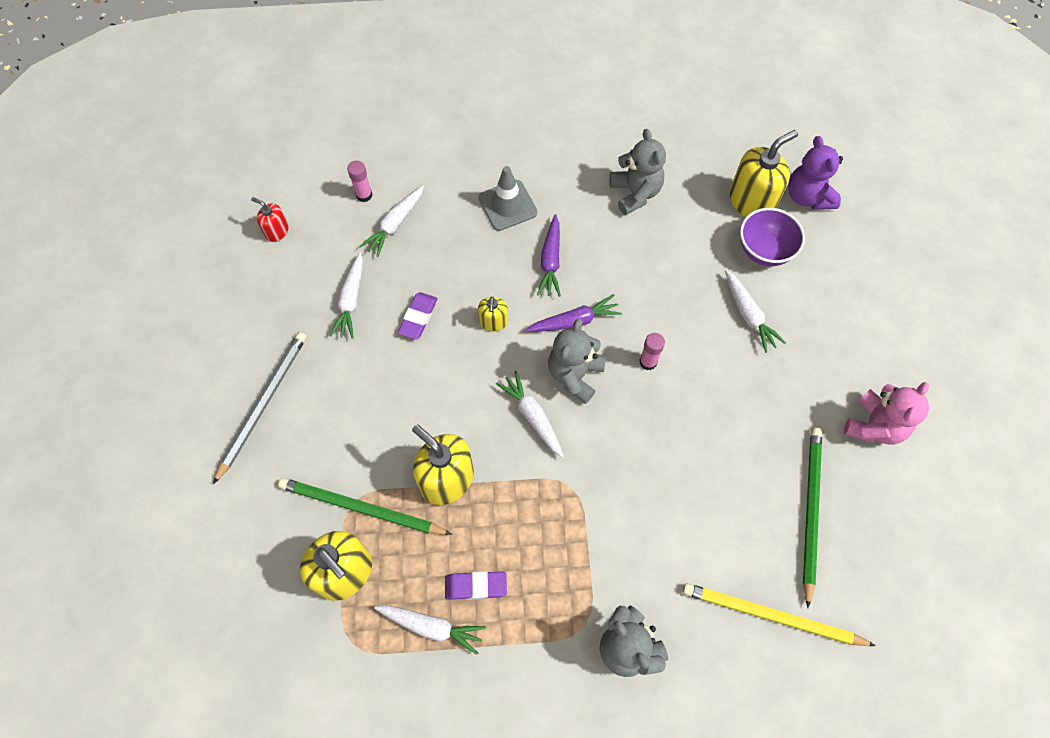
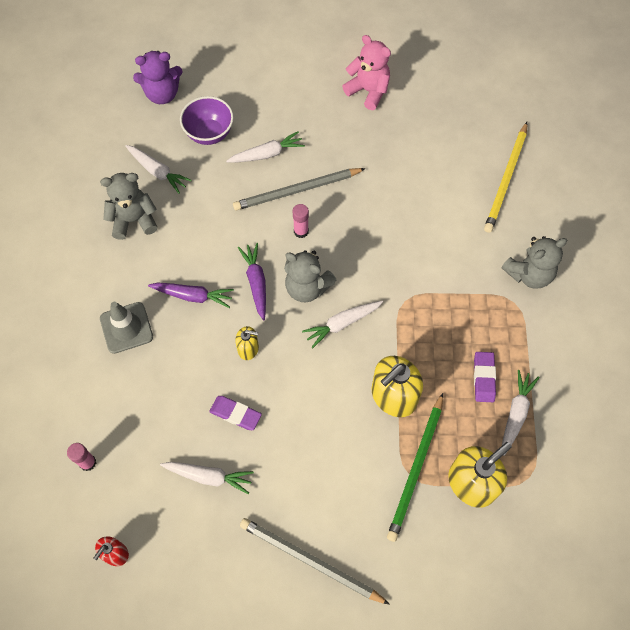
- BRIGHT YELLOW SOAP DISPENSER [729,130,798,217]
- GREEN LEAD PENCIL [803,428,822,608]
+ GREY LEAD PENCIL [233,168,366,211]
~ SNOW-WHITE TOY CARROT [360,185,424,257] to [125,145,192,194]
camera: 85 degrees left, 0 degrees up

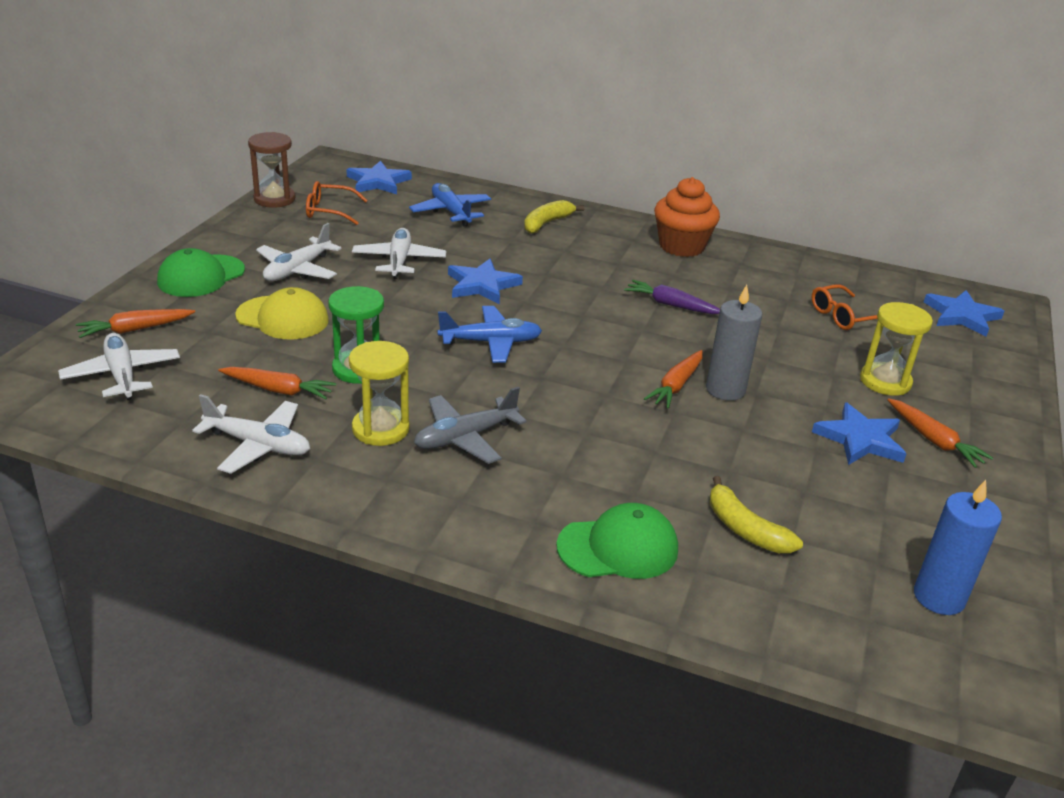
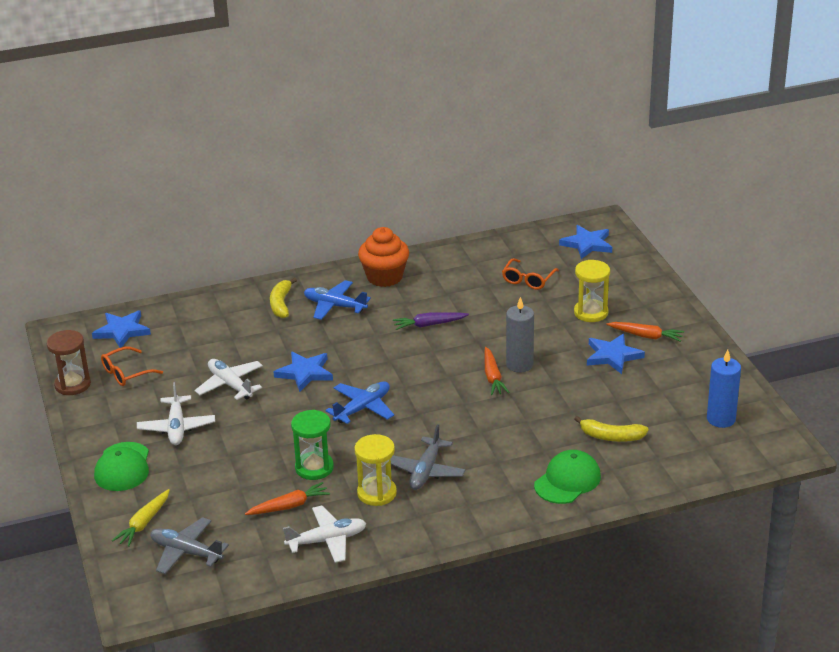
- BRIGHT YELLOW CAP [235,287,329,340]
~ COBALT PLANE [409,183,491,227] to [304,280,371,320]
~ SNOW-WHITE PLANE [58,333,180,400] to GREY PLANE [150,517,229,574]
~ BRIGHT ORANGE TOY CARROT [76,309,195,338] to BRIGHT YELLOW TOY CARROT [112,489,170,547]
camera: 35 degrees left, 0 degrees up

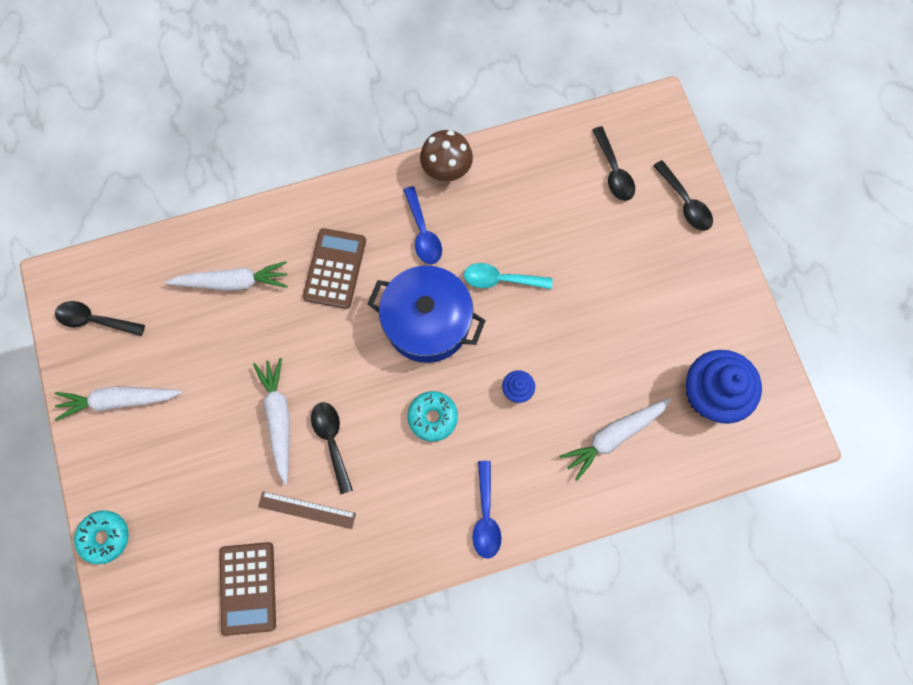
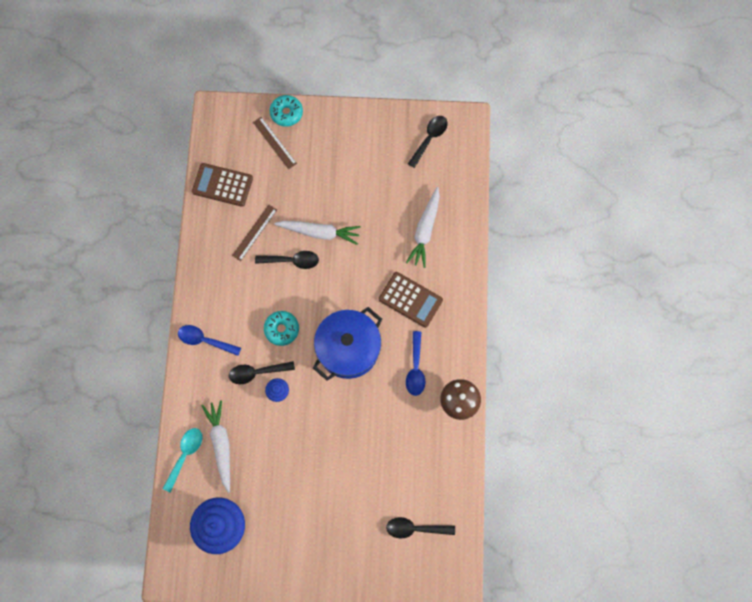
- SNOW-WHITE TOY CARROT [55,386,182,421]
+ DARK BROWN RULER [253,117,297,169]
~ TURQUOISE TABLESPOON [464,263,553,289] to [163,428,203,493]
~ JET-BLACK TABLESPOON [653,160,713,231] to [229,361,295,384]
~ COBALT TABLESPOON [404,186,442,264] = [406,331,426,396] 90 degrees counterclockwise
camera: 110 degrees right, 0 degrees up

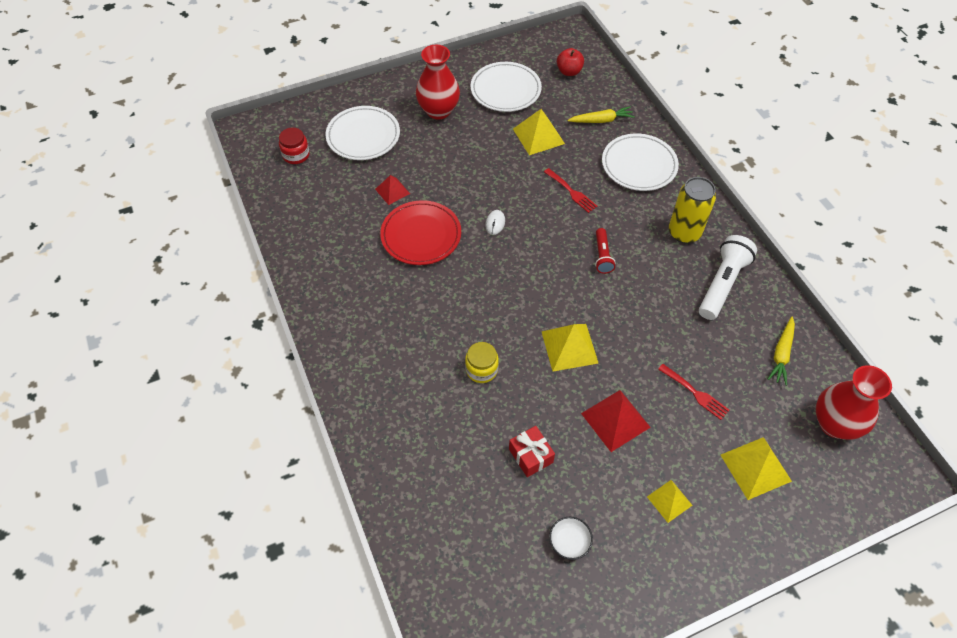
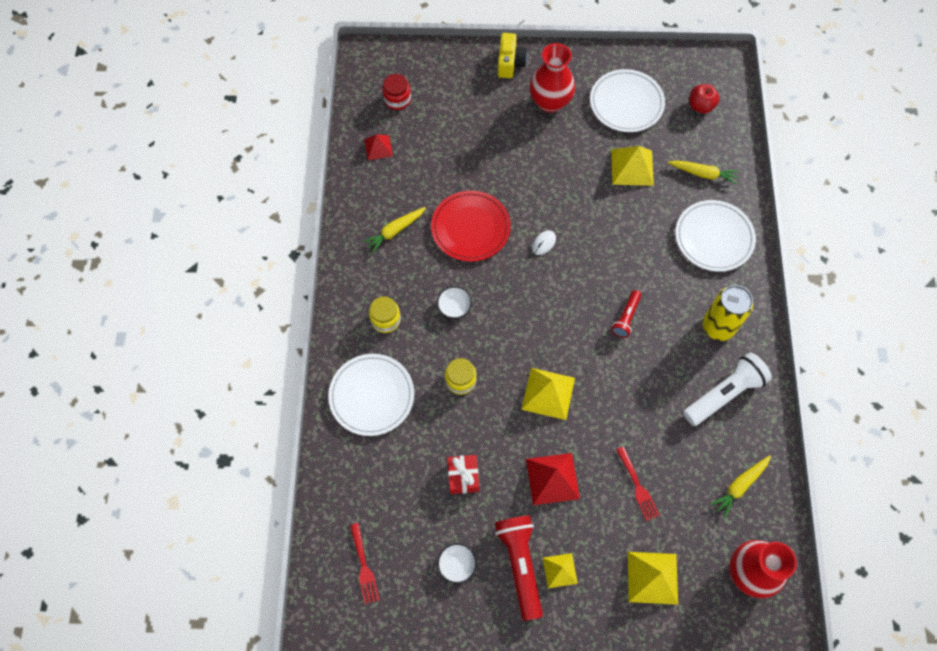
+ BRIGHT YELLOW TOY CARROT [362,207,426,254]
+ BRIGHT YELLOW JAM JAR [369,297,401,333]
+ SNOW-WHITE BOWL [437,286,472,319]
+ RED FLASHLIGHT [495,515,543,621]
+ BRIGHT YELLOW COMPACT CAMERA [498,33,528,78]
~ SNOW-WHITE FLAT DISH [326,106,400,160] to [328,354,414,436]
~ RED PYRAMID SHAPE [375,175,410,205] to [364,134,393,160]
~ RED FORK [544,168,597,213] to [350,523,379,604]
camera: 25 degrees right, 10 degrees up

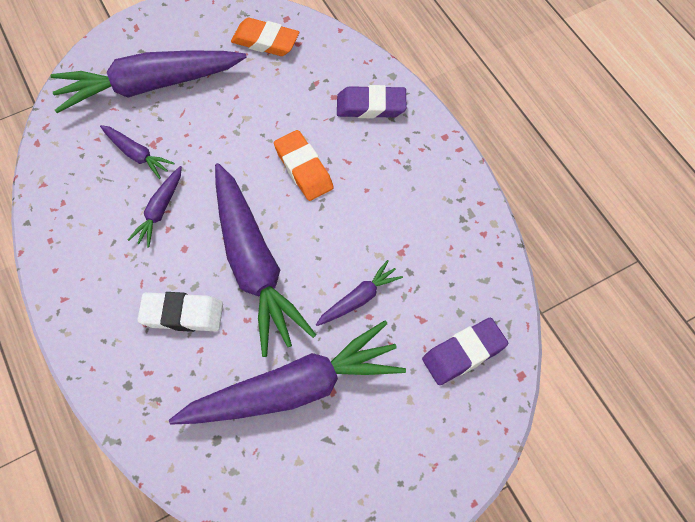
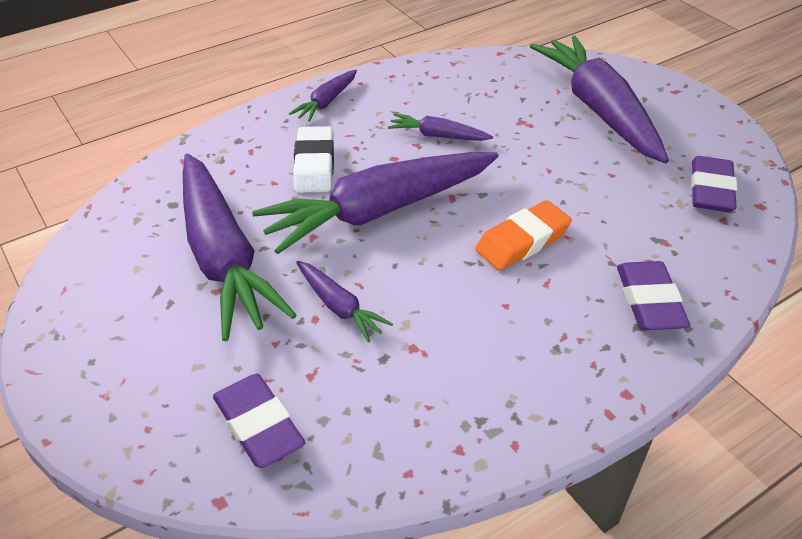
~ ROYAL PURPLE TOY CARROT [100,125,175,179] to [289,70,357,122]
~ BRIGHT ORANGE ERASER [231,18,299,56] to ROYAL PURPLE ERASER [691,156,738,212]
camera: 85 degrees right, 20 degrees down

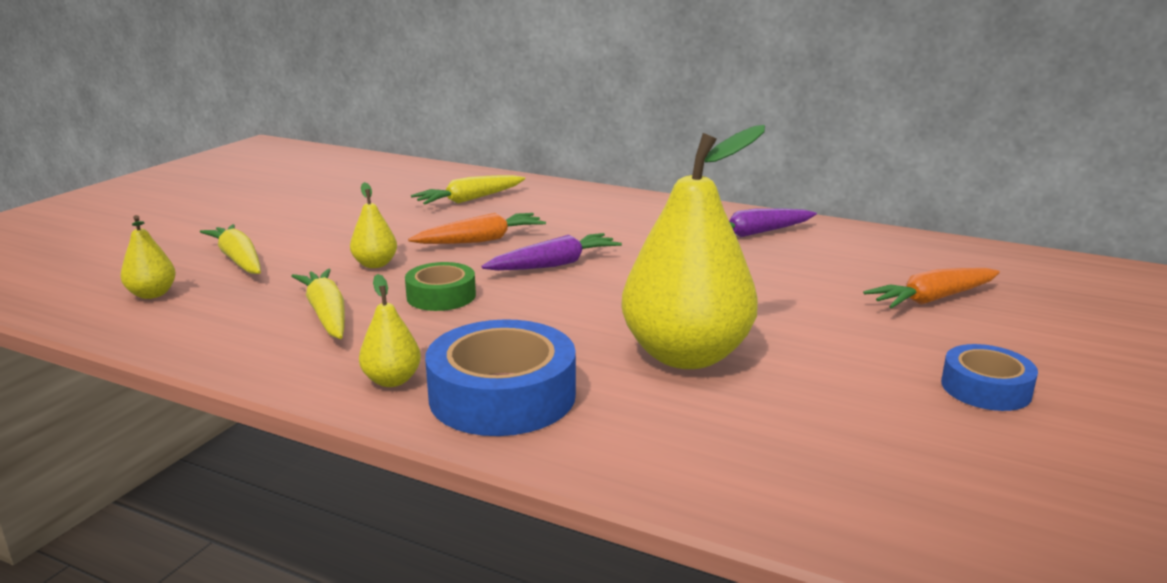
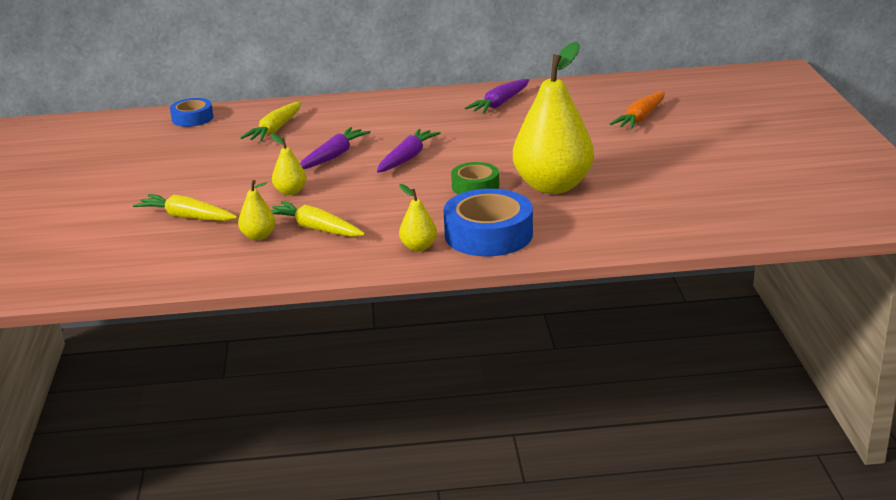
~ BRIGHT YELLOW PEAR [120,215,176,299] to [238,180,275,240]
~ GREEN STICKY TAPE [405,262,476,311] to [451,162,499,195]
~ COBALT STICKY TAPE [941,344,1038,411] to [170,98,213,127]
~ BRIGHT ORANGE TOY CARROT [408,213,546,244] to ROYAL PURPLE TOY CARROT [300,127,371,169]
camera: 30 degrees left, 5 degrees up

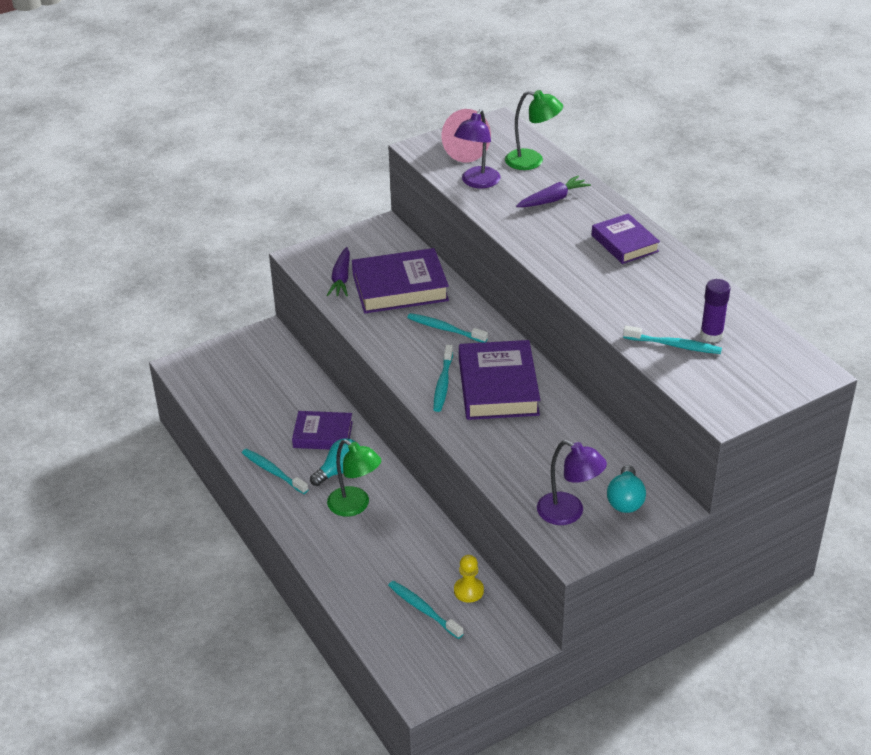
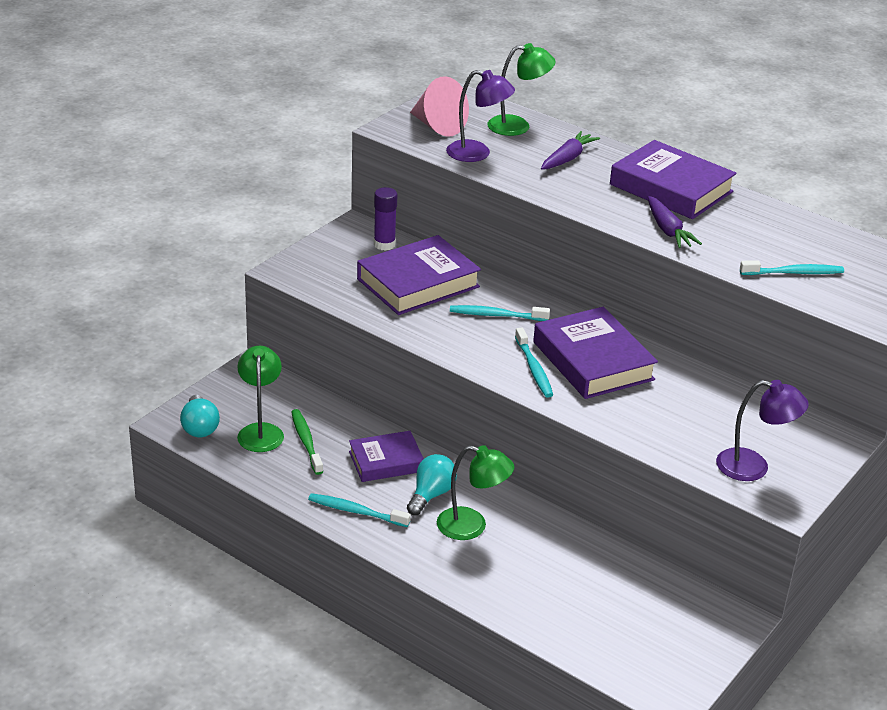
- TURQUOISE TOOTHBRUSH [388,581,463,639]
- BRIGHT YELLOW PAWN [454,555,484,603]
+ GREEN DESK LAMP [237,346,284,452]
+ GREEN TOOTHBRUSH [291,409,323,475]
~ ROYAL PURPLE TOY CARROT [327,247,350,296] to [648,196,702,248]
~ TURQUOISE BULB [607,465,646,513] to [180,395,220,437]
~ ROYAL PURPLE GLUE STICK [700,279,730,343] to [374,187,397,251]
~ ROYAL PURPLE DESK LAMP [454,109,500,188] = [446,70,515,162] 75 degrees counterclockwise
~ ROYAL PURPLE BOOK [592,213,660,264] = [610,140,737,219] x1.61
camera: 25 degrees left, 5 degrees down

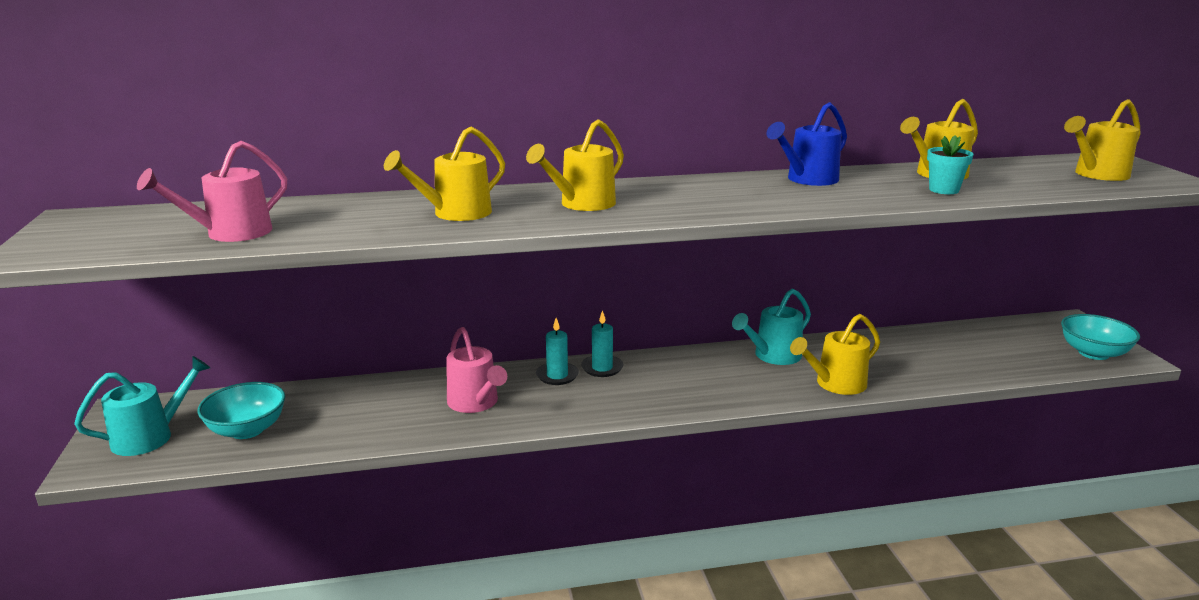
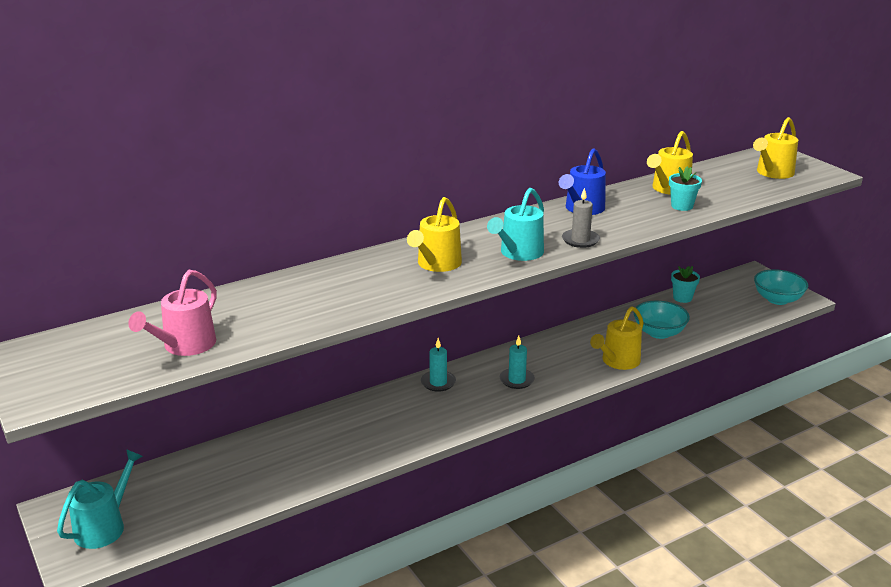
- BRIGHT YELLOW WATERING POT [384,127,505,221]
- PINK WATERING POT [446,327,507,413]
+ GREY WAX CANDLE [562,188,600,248]
+ TURQUOISE FLOWER POT [671,266,700,303]
~ TURQUOISE BOWL [197,382,285,439] to [633,301,690,339]
~ TURQUOISE WAX CANDLE [536,318,579,385] to [500,336,535,389]
~ TURQUOISE WATERING POT [732,289,811,365] to [487,188,544,261]
camera: 20 degrees left, 5 degrees up

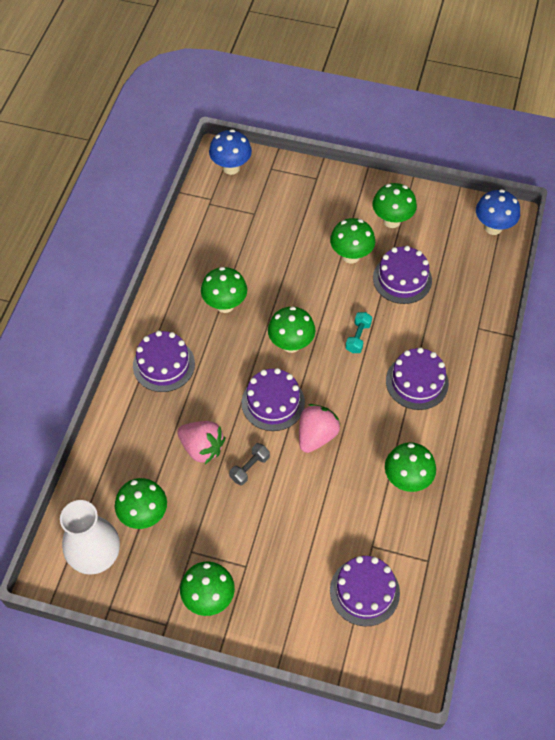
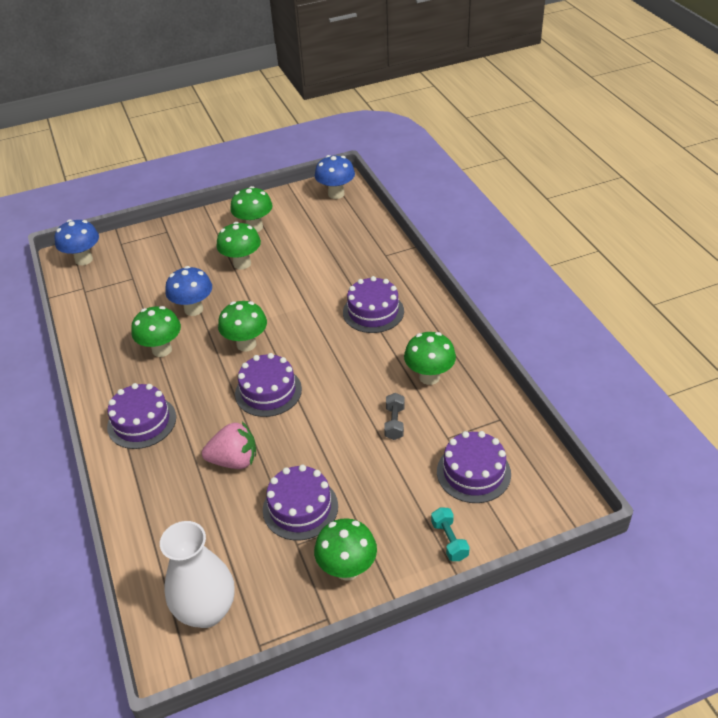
- GREEN MUSHROOM [115,478,167,529]
- PINK TOY STRAWBERRY [299,404,340,453]
+ COBALT MUSHROOM [166,266,212,316]
~ GREY DUMBBELL [229,443,270,486] to [384,393,405,440]
~ TURQUOISE DUMBBELL [345,312,372,353] to [431,507,470,561]
~ ROYAL PURPLE LAYER CAKE [373,246,432,304] to [263,465,338,540]
camera: 35 degrees left, 15 degrees down

